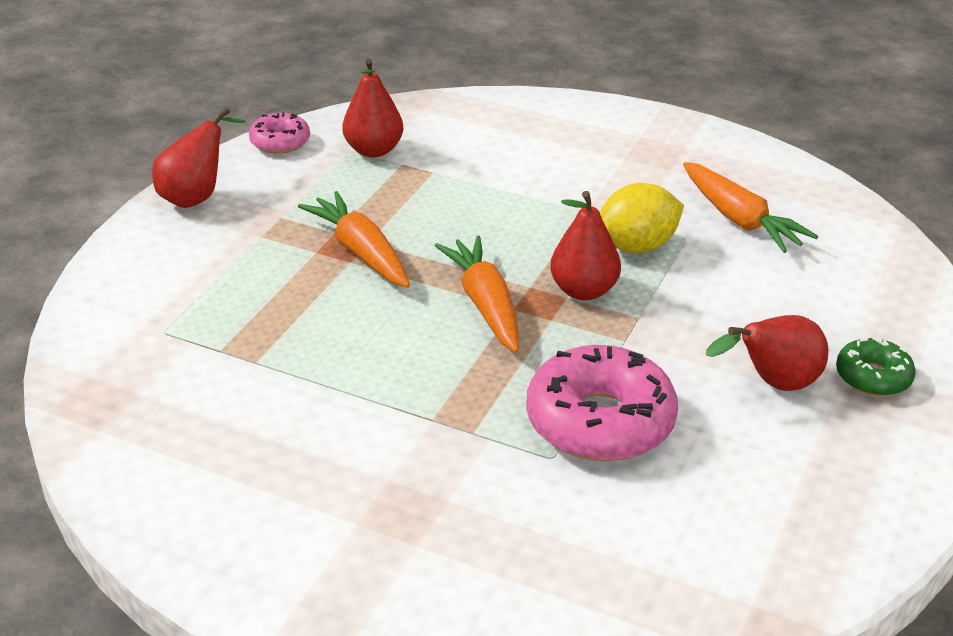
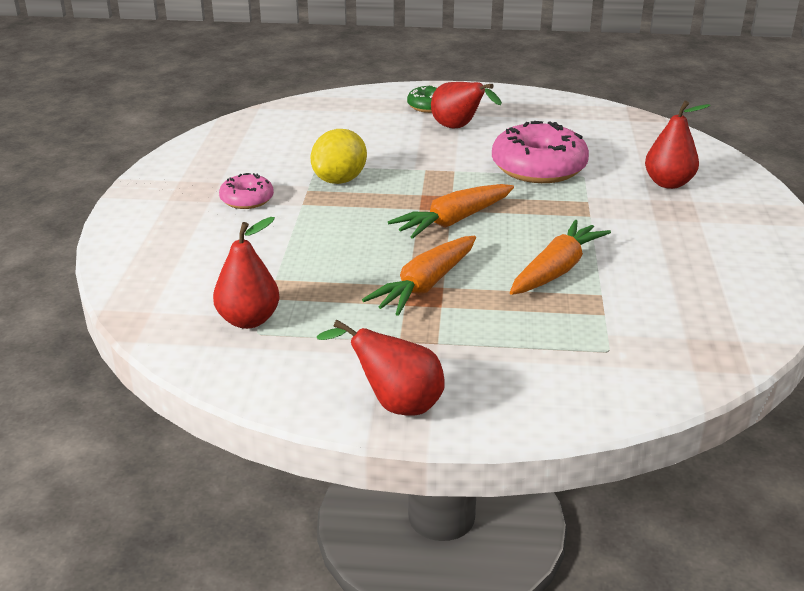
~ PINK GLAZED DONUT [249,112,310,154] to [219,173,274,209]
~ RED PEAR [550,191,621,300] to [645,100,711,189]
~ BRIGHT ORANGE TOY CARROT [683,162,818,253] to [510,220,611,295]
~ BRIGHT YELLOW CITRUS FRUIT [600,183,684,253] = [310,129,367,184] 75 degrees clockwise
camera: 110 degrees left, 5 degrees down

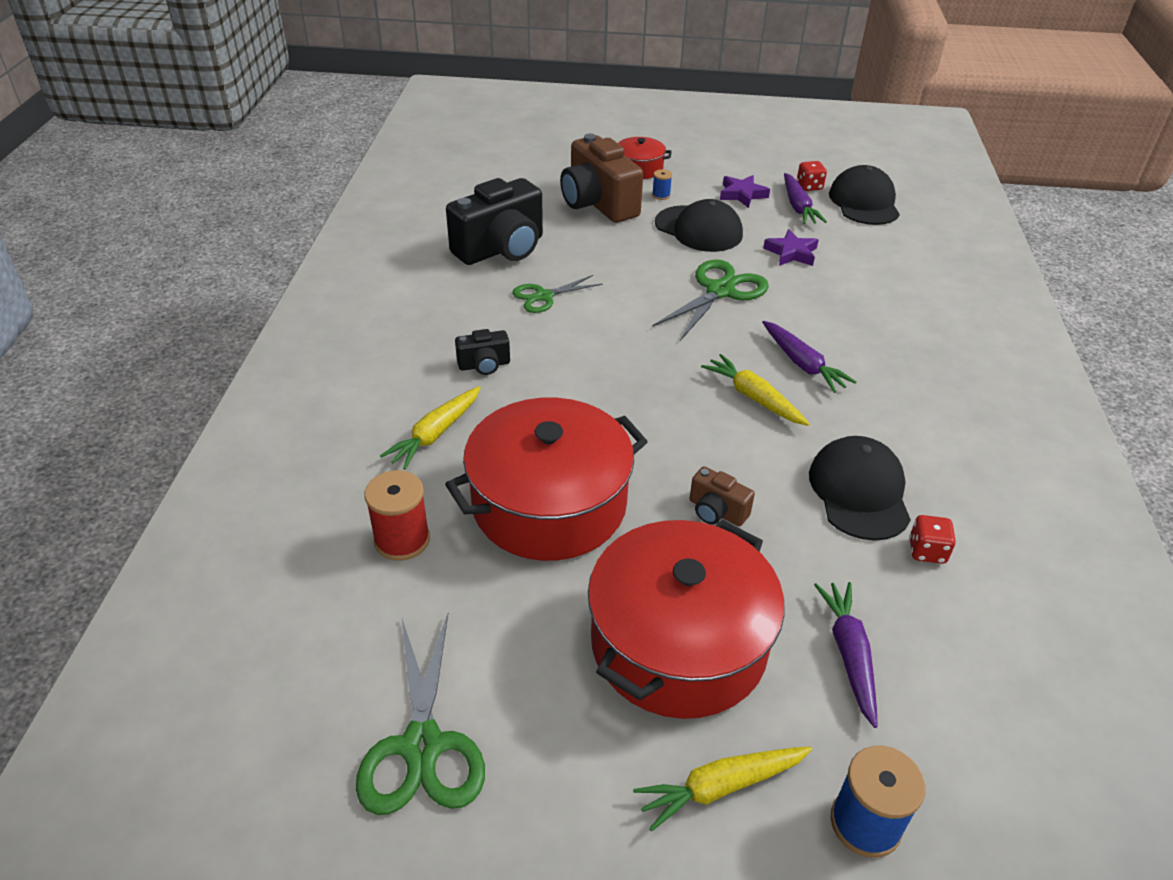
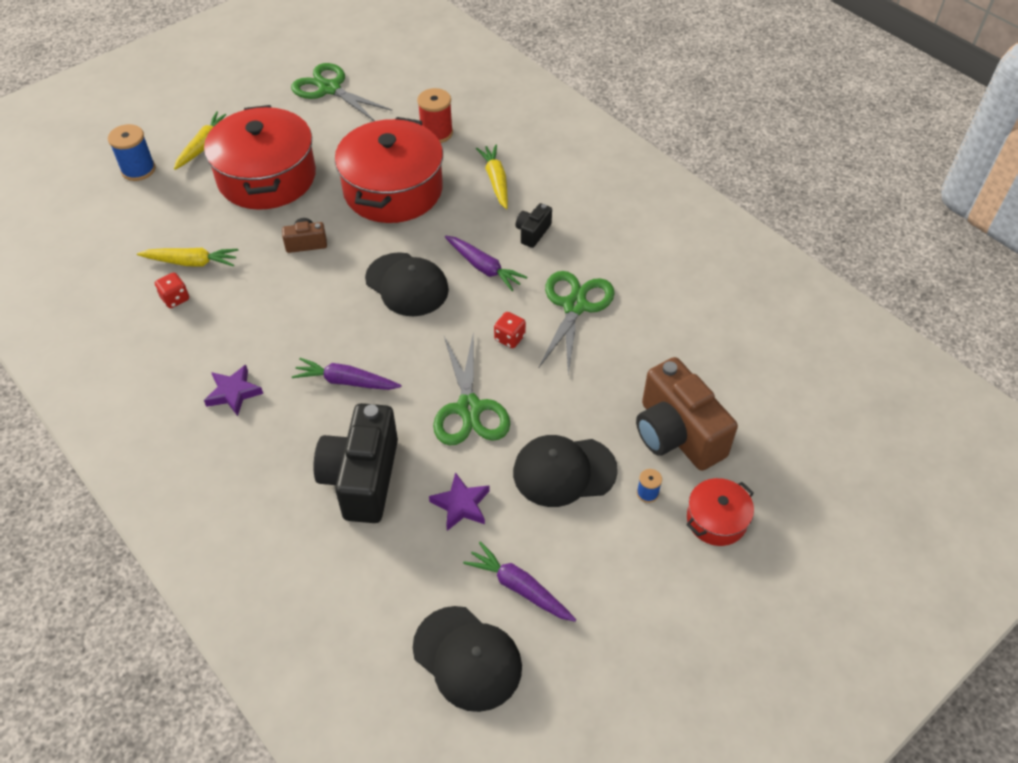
~ JET-BLACK COMPACT CAMERA [446,178,543,265] to [313,403,398,523]
~ BRIGHT YELLOW TOY CARROT [701,354,810,426] to [137,248,238,267]
~ ROYAL PURPLE FIVE-POINTED STAR [720,175,770,208] to [204,365,263,416]
~ RED DIE [797,161,827,191] to [494,312,526,348]
~ JET-BLACK CAP [809,436,911,541] to [365,252,449,316]
~ ROYAL PURPLE TOY CARROT [814,582,877,728] to [445,236,527,291]
~ DARK BROWN COMPACT CAMERA [560,133,643,223] = [636,357,738,471] 135 degrees counterclockwise
~ GREEN SCISSORS [512,275,603,313] = [538,271,615,375] x1.59
camera: 135 degrees right, 10 degrees up

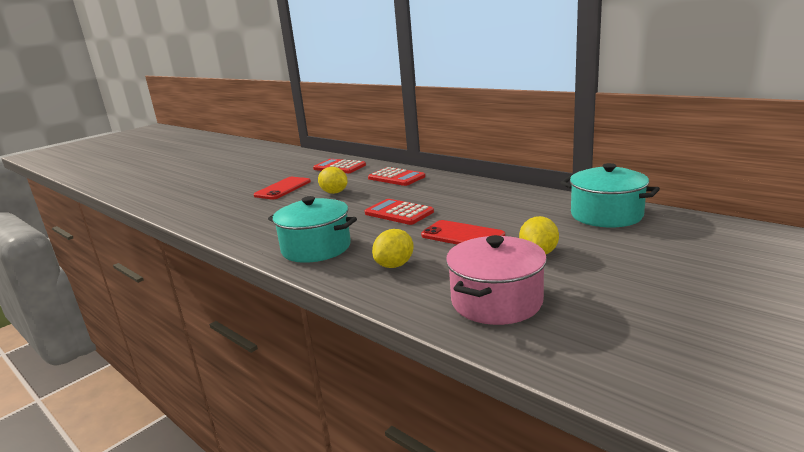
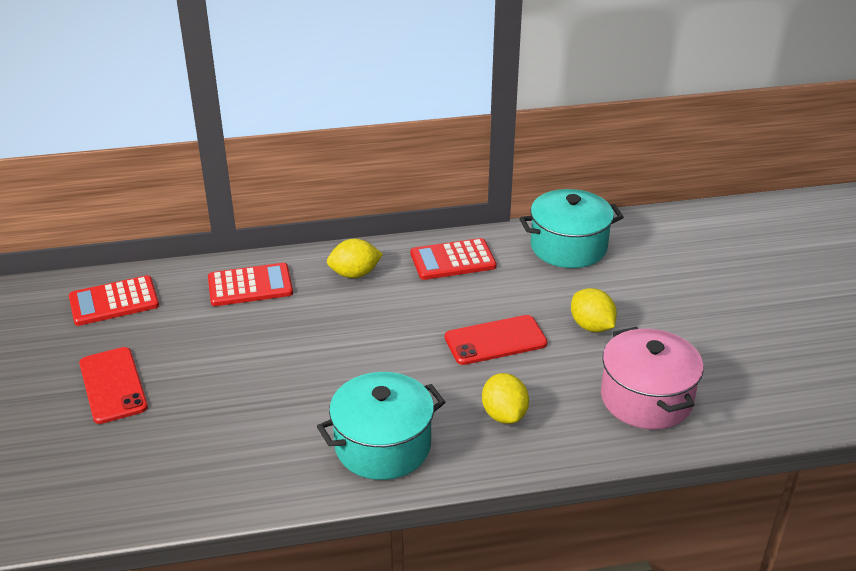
~ BRIGHT YELLOW CITRUS FRUIT [318,167,348,194] to [327,239,383,278]
~ RED CALCULATOR [365,199,434,225] to [411,238,497,280]
camera: 55 degrees left, 15 degrees up

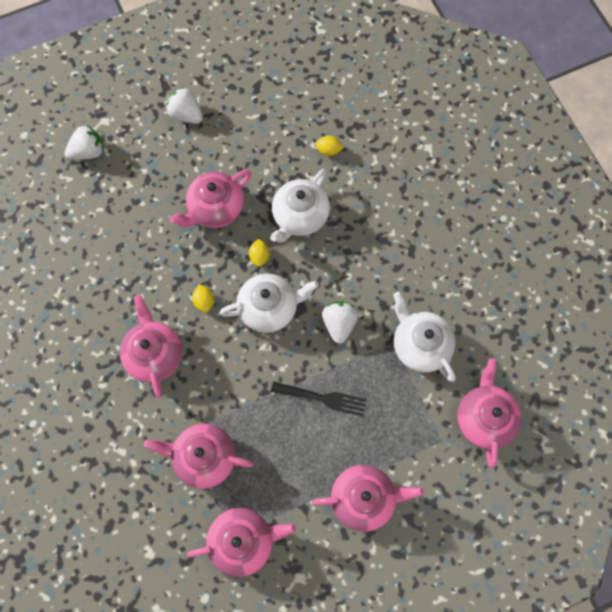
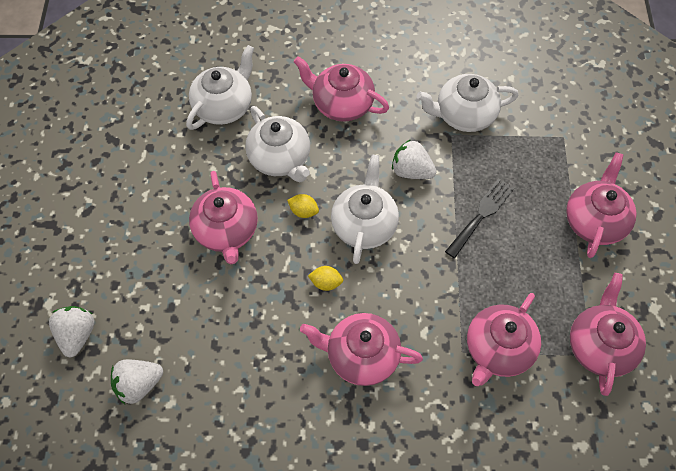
~ SNOW-WHITE TOY STRAWBERRY [166,87,203,124] to [111,360,163,404]
~ PINK TEAPOT [457,358,522,468] to [294,56,389,122]
~ BRIGHT YELLOW CITRUS FRUIT [315,136,344,156] to SNOW-WHITE TEAPOT [186,45,254,130]
camera: 65 degrees left, 10 degrees down

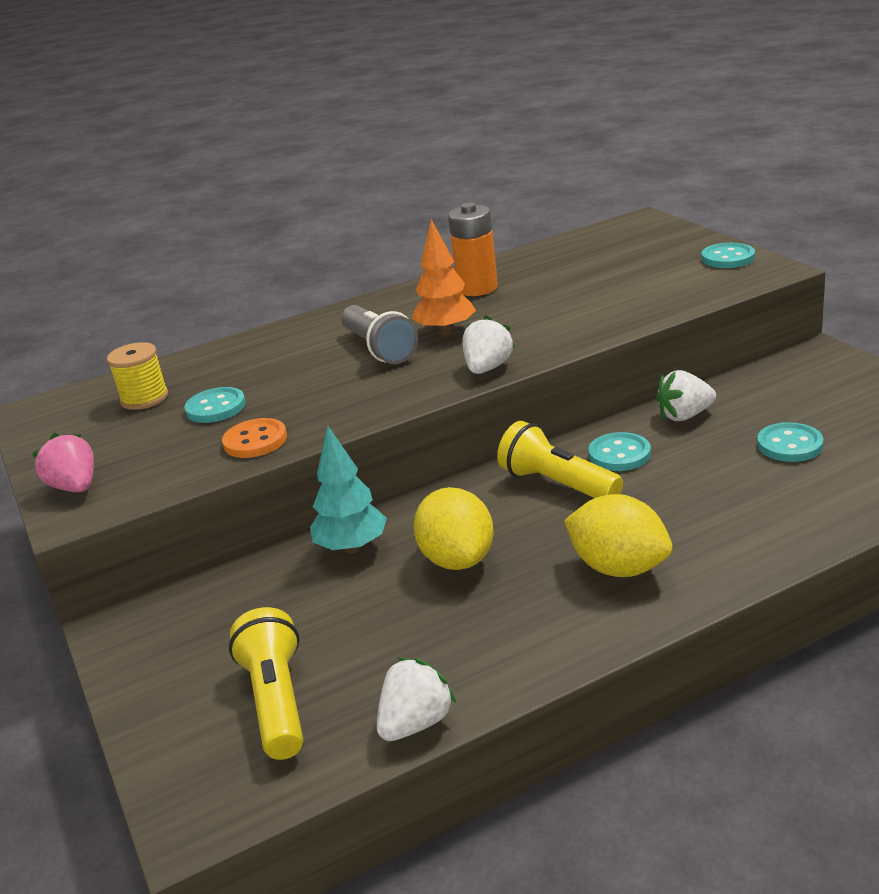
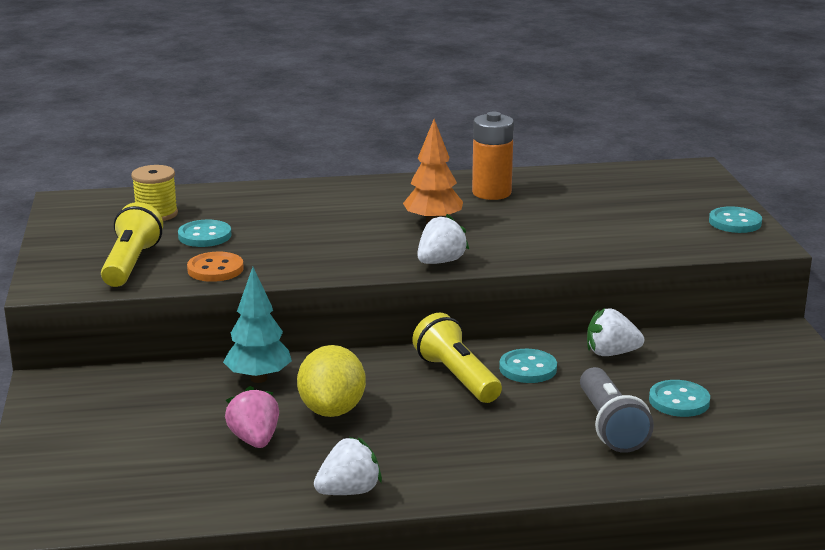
- BRIGHT YELLOW CITRUS FRUIT [564,494,672,577]
~ PINK TOY STRAWBERRY [32,433,94,492] to [225,386,279,448]
~ BRIGHT YELLOW FLASHLIGHT [229,607,303,760] to [101,202,163,287]
~ GREY FLASHLIGHT [341,305,418,364] to [580,367,654,453]
~ SNOW-WHITE TOY STRAWBERRY [377,658,456,741] to [314,437,382,495]
camera: 15 degrees right, 5 degrees down

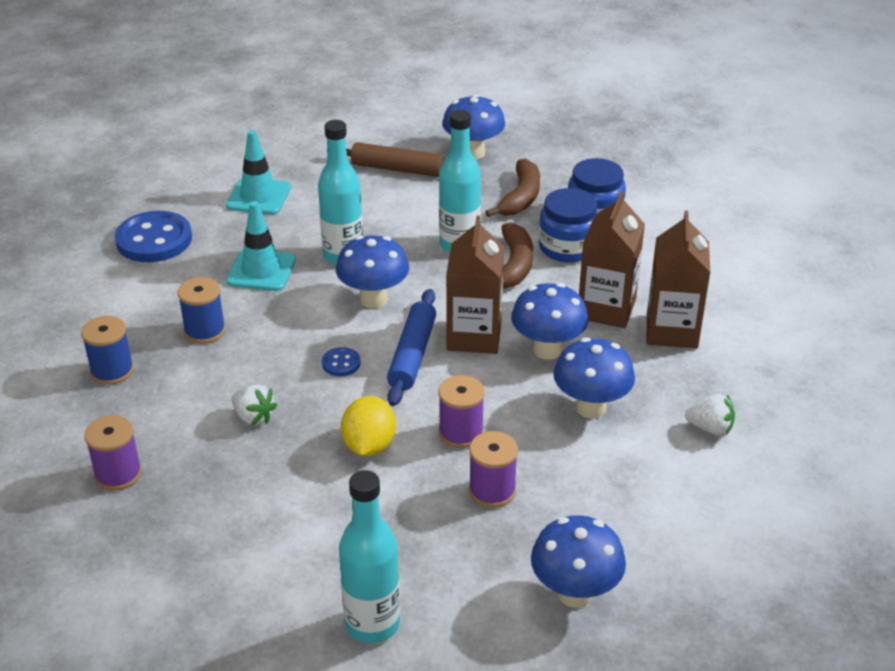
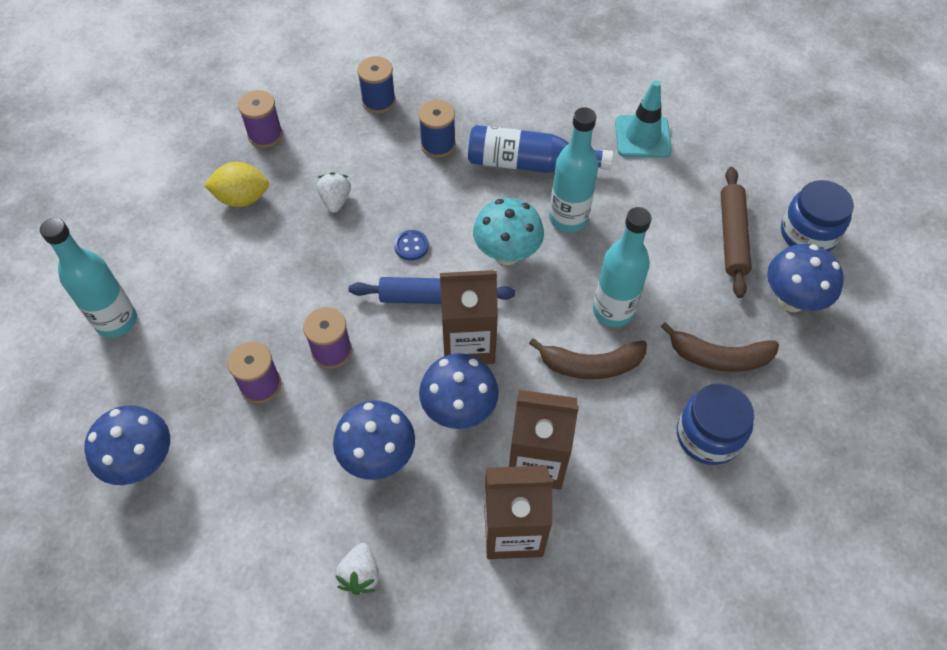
- COBALT BUTTON [115,211,192,262]
~ BRIGHT YELLOW CITRUS FRUIT [341,396,396,456] to [204,162,269,207]
~ COBALT JAM JAR [539,188,599,262] to [781,180,854,252]
~ TURQUOISE ROAD CONE [226,201,296,291] to COBALT BOTTLE [468,125,613,173]
~ COBALT MUSHROOM [336,235,409,308] to TURQUOISE MUSHROOM [473,198,544,265]
~ SNOW-WHITE TOY STRAWBERRY [232,384,277,425] = [317,172,351,213] 150 degrees clockwise
camera: 80 degrees right, 20 degrees up

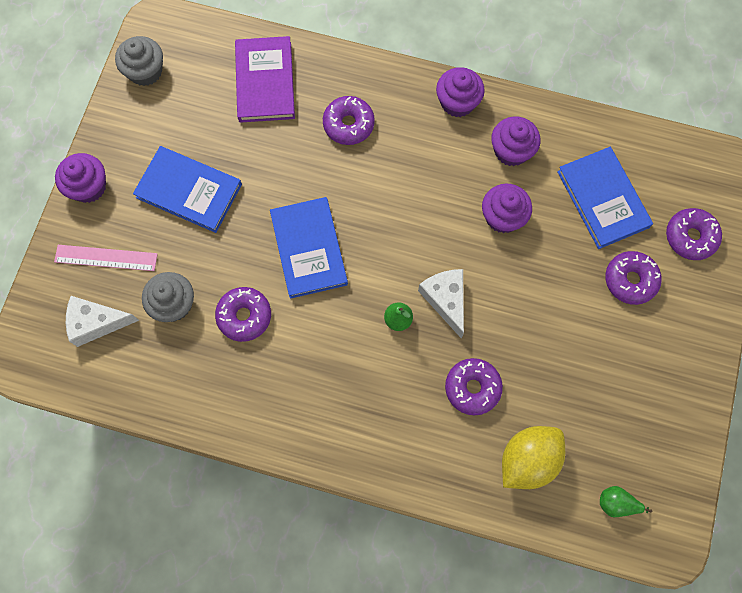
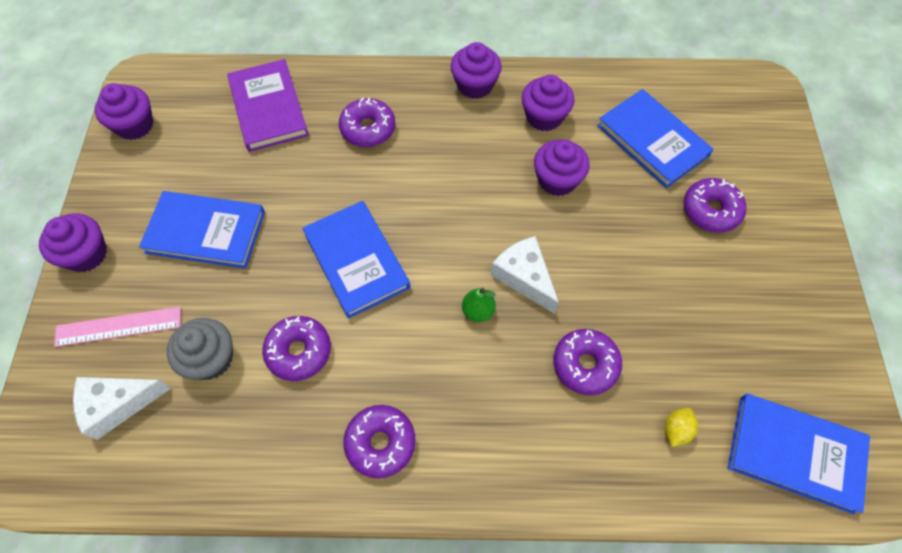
~ ROYAL PURPLE GLAZED DONUT [666,208,722,260] to [343,405,416,478]
~ GREEN PEAR [600,486,652,517] to COBALT BOOK [728,394,870,514]
~ GREY FAIRY CAKE [115,36,163,86] to ROYAL PURPLE FAIRY CAKE [95,83,153,140]
~ BRIGHT YELLOW CITRUS FRUIT [502,426,565,489] = [665,408,698,447] x0.45
camera: 15 degrees left, 10 degrees down

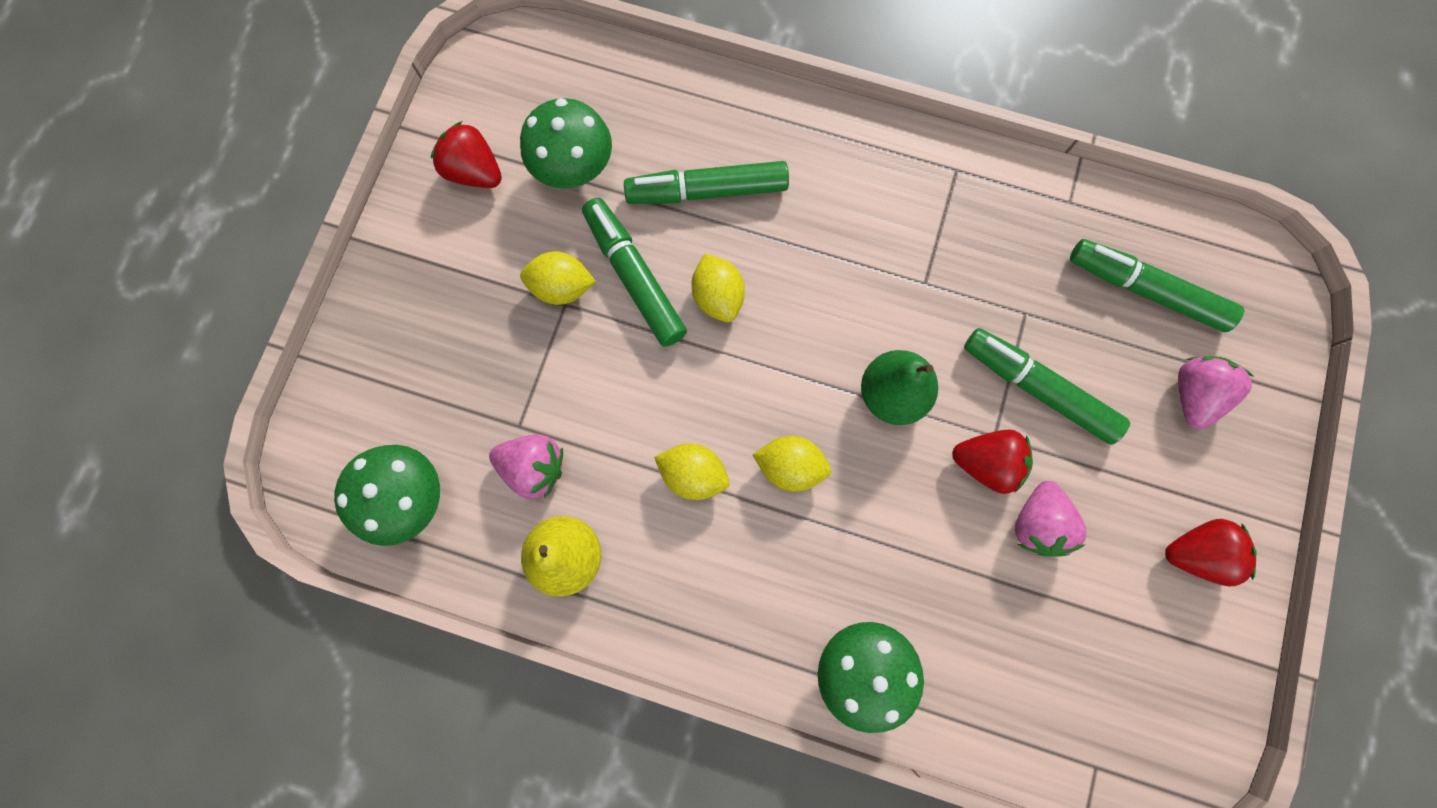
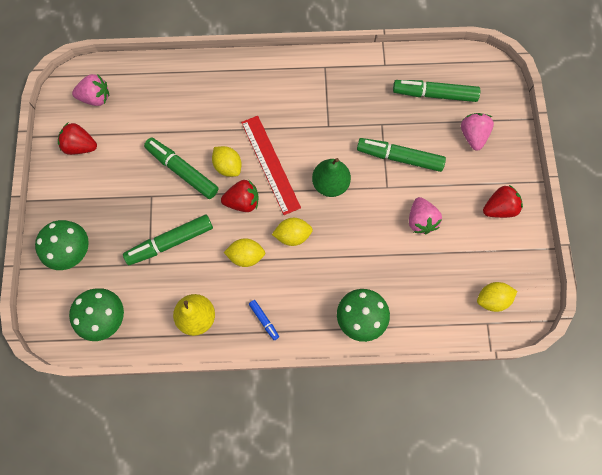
+ RED RULER [241,116,301,215]
+ COBALT FELT PEN [249,300,279,340]
~ PINK TOY STRAWBERRY [489,435,563,498] to [72,74,109,106]
~ GREEN MUSHROOM [520,98,612,188] to [35,220,89,270]
~ BRIGHT YELLOW CITRUS FRUIT [520,252,596,305] to [477,282,517,312]
~ GREEN FELT PEN [624,161,789,204] to [123,214,213,265]
~ RED TOY STRAWBERRY [952,430,1033,494] to [221,180,259,212]
camera: 20 degrees left, 5 degrees down

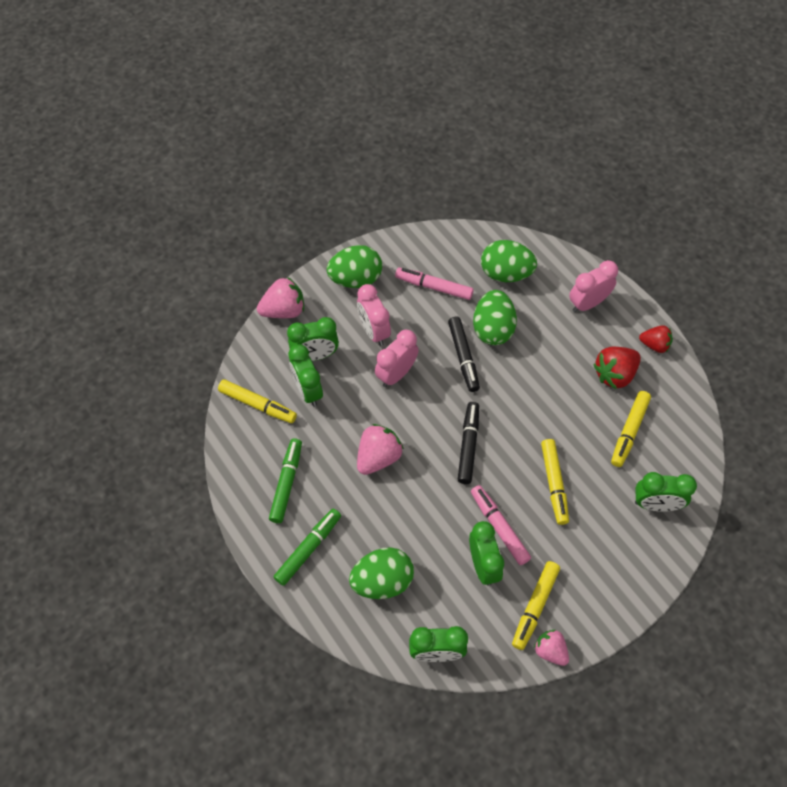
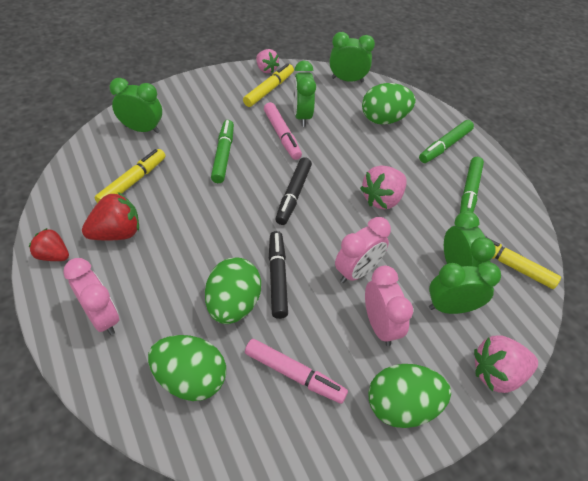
~ BRIGHT YELLOW FELT PEN [541,439,569,525] to GREEN FELT PEN [211,120,234,183]
~ PINK CLOCK [569,260,618,313] = [63,258,119,335] 105 degrees counterclockwise
camera: 175 degrees left, 10 degrees down

